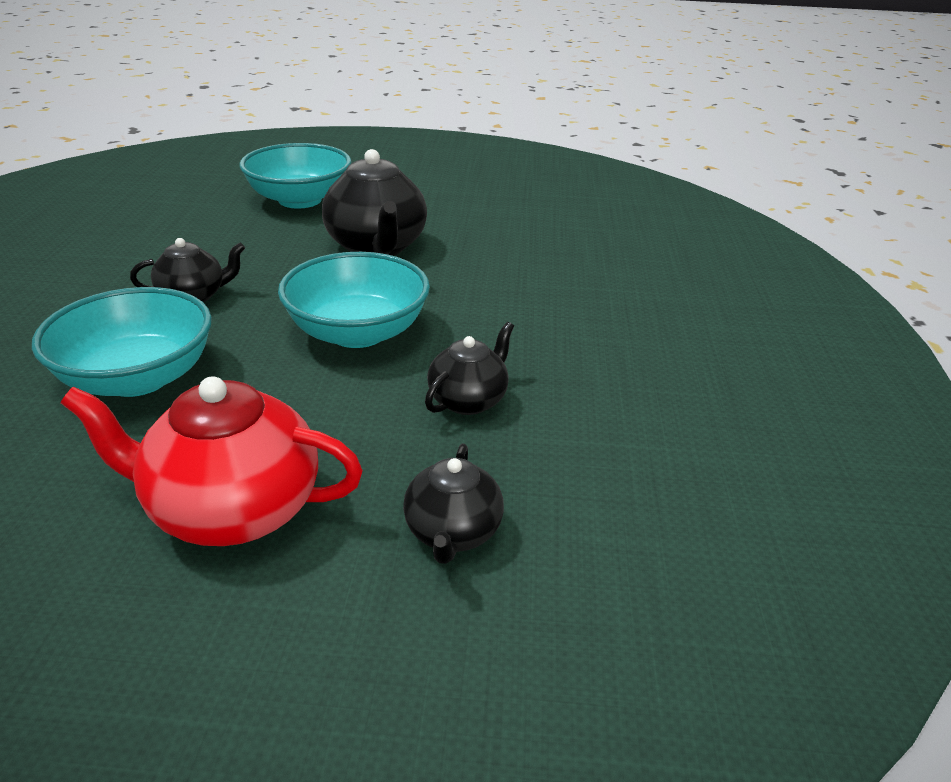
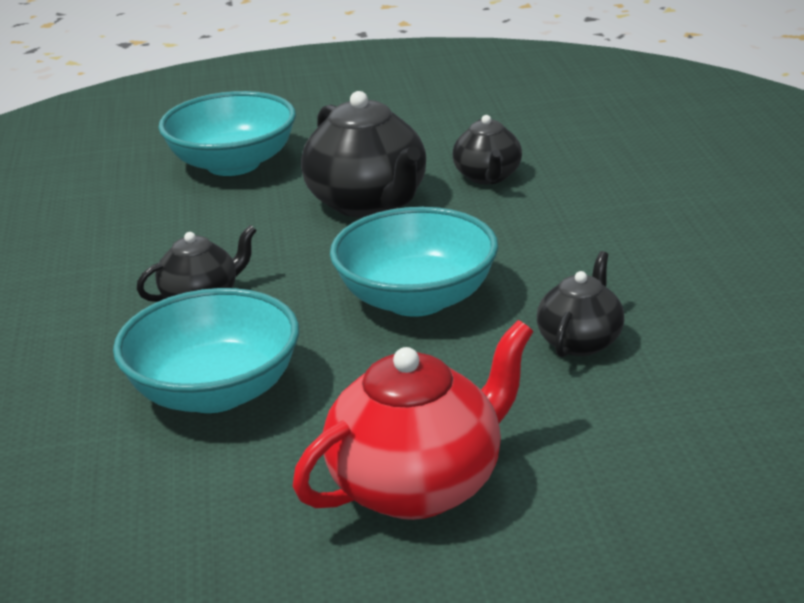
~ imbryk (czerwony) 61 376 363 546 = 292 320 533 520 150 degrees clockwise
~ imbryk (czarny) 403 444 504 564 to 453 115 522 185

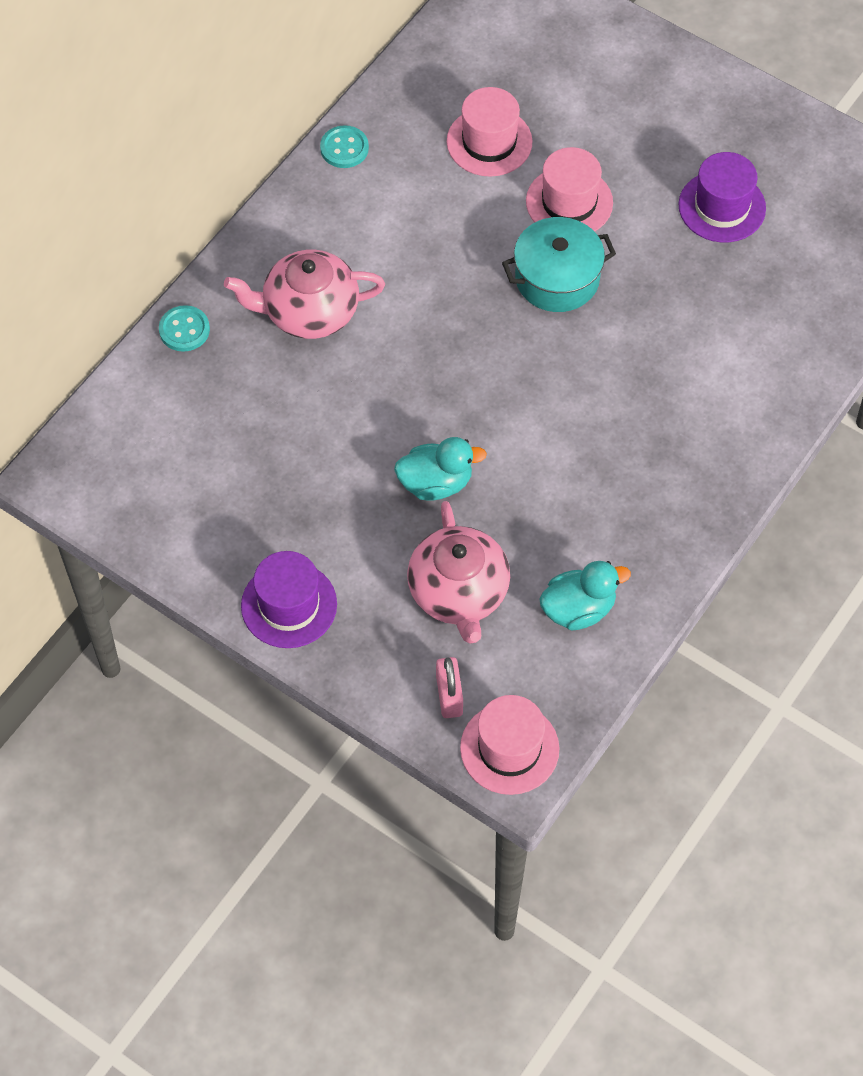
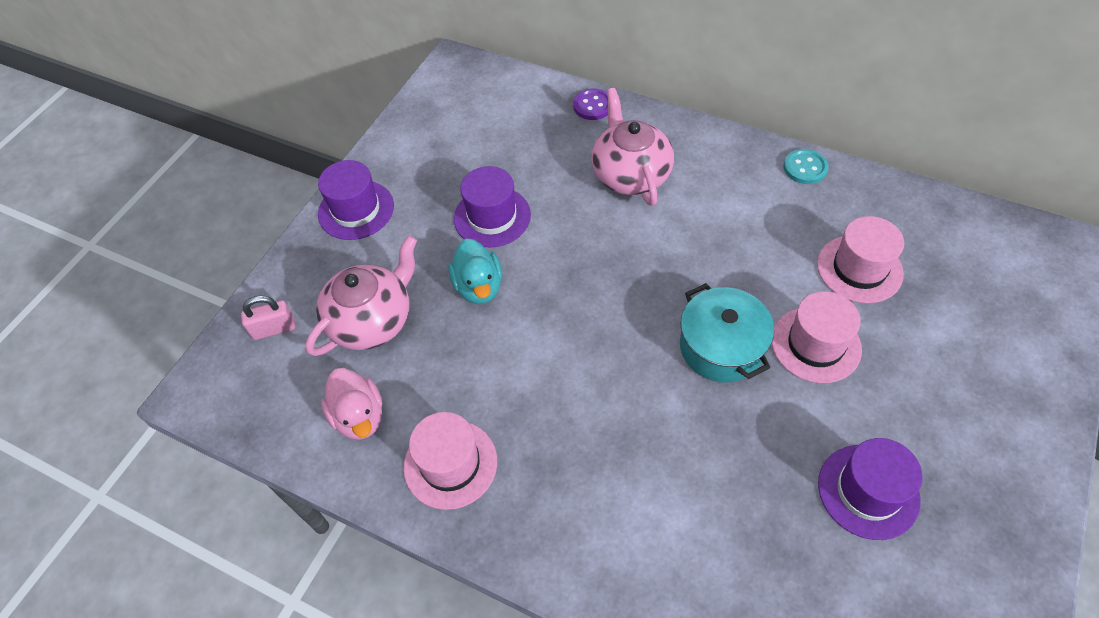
~ guzik (turkusowy) 159 305 210 352 to guzik (fioletowy) 573 88 608 120
~ imbryk (różowy) 407 501 510 644 = 305 235 417 356 150 degrees clockwise
~ kaczka (turkusowy) 539 561 631 630 to kaczka (różowy) 321 368 383 440
~ kapelusz (różowy) 460 695 559 795 to 404 412 497 510
+ kapelusz (fioletowy) 454 166 531 247

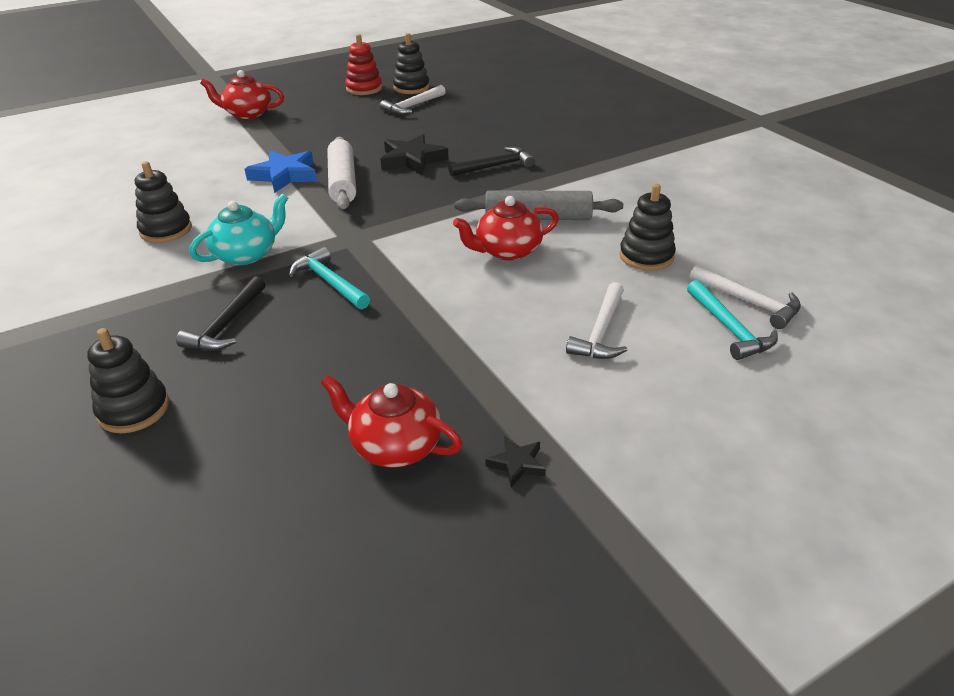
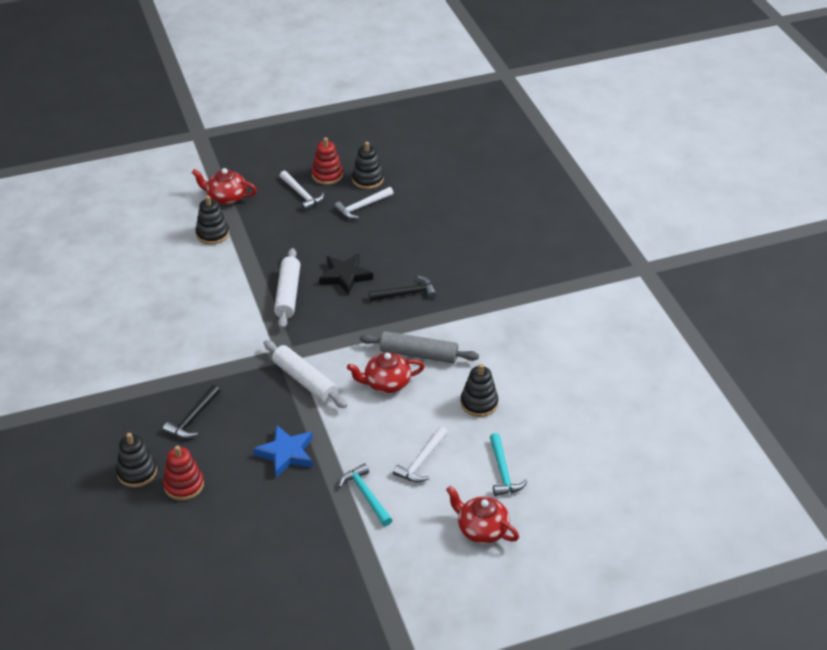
~ gwiazda (niebieski) 245 151 317 193 to 253 425 313 478
~ zabawka nakładanka (czarny) 135 161 192 243 to 195 195 229 245
- imbryk (turkusowy) 189 193 288 265
~ młotek (turkusowy) 289 247 370 309 to 338 463 392 526
~ młotek (biały) 690 265 801 329 to 280 171 324 211
~ imbryk (czerwony) 321 375 463 468 to 446 486 519 544
- gwiazda (czarny) 486 436 546 487
+ wałek do ciasta (biały) 264 340 347 408
+ zabawka nakładanka (czerwony) 163 445 204 501

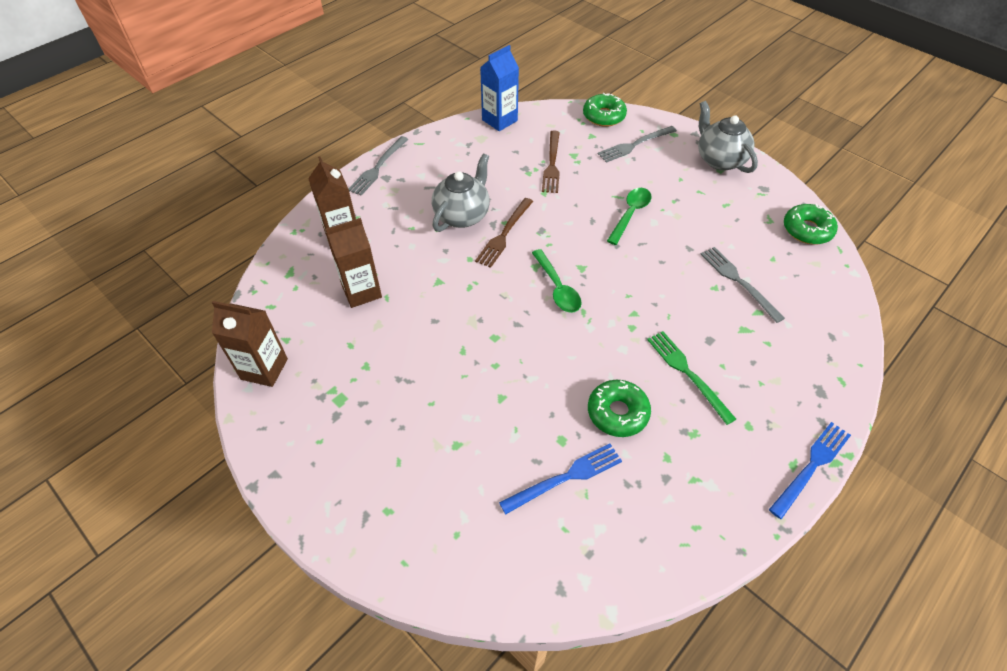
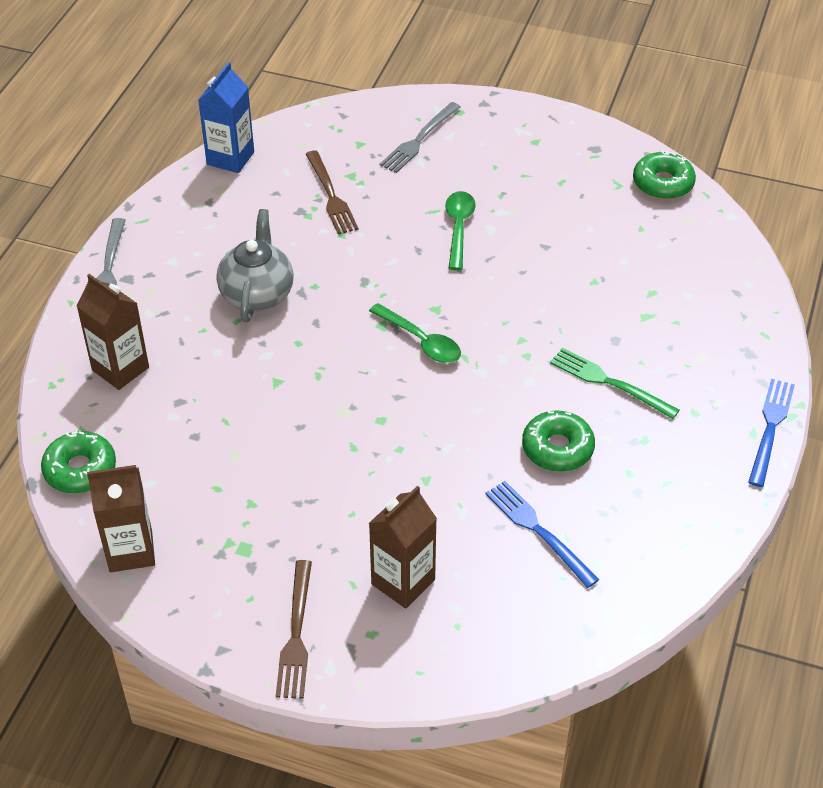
~ donut (zielony) 583 93 627 127 to 41 431 116 493
- imbryk (szary) 698 101 758 173
~ widelec (brązowy) 475 198 533 268 to 276 560 312 699
~ karton mleka (brązowy) 326 218 382 308 to 369 486 437 609
- widelec (szary) 701 247 785 323
~ widelec (niebieski) 499 444 622 515 = 485 481 599 588 75 degrees counterclockwise

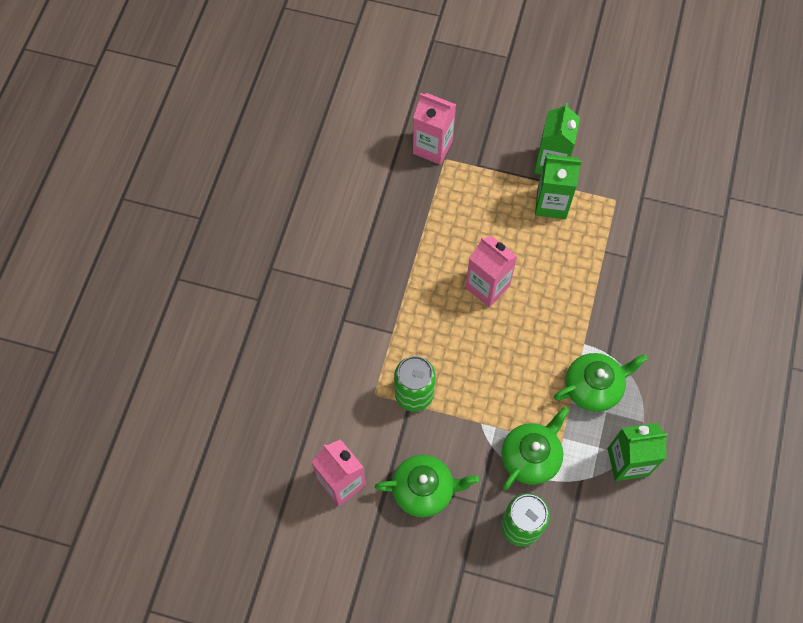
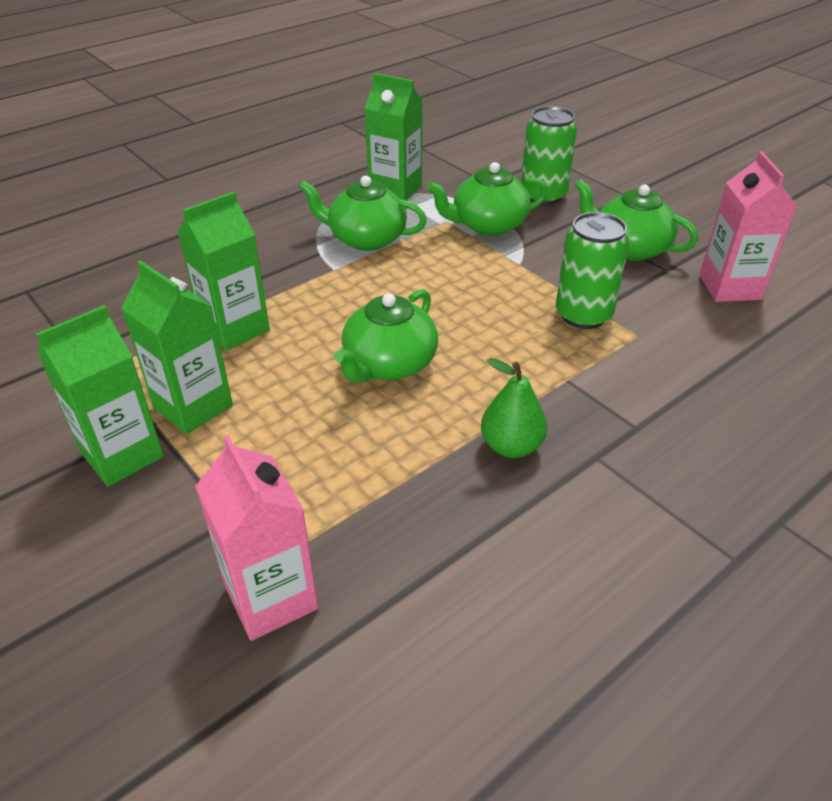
~ karton mleka (różowy) 465 236 518 307 to imbryk (zielony) 334 289 438 383
+ karton mleka (zielony) 177 192 270 351
+ gruszka (zielony) 481 358 547 458

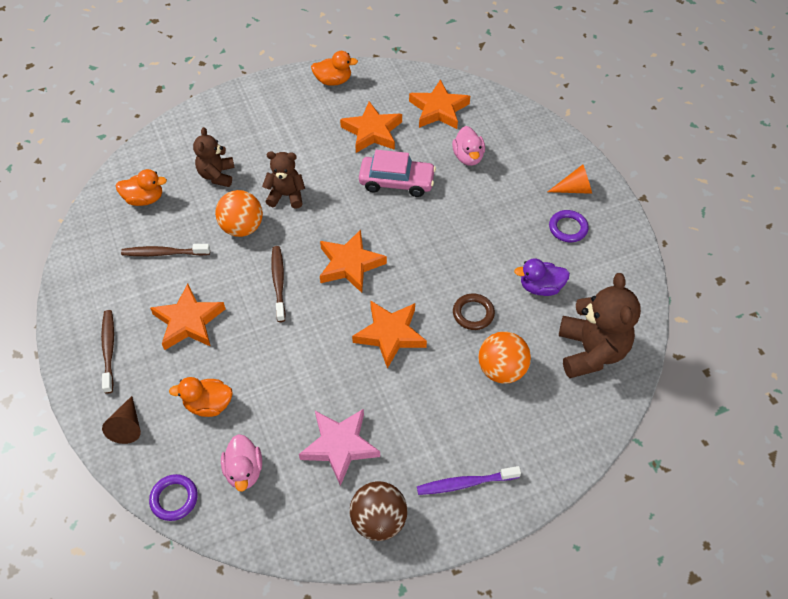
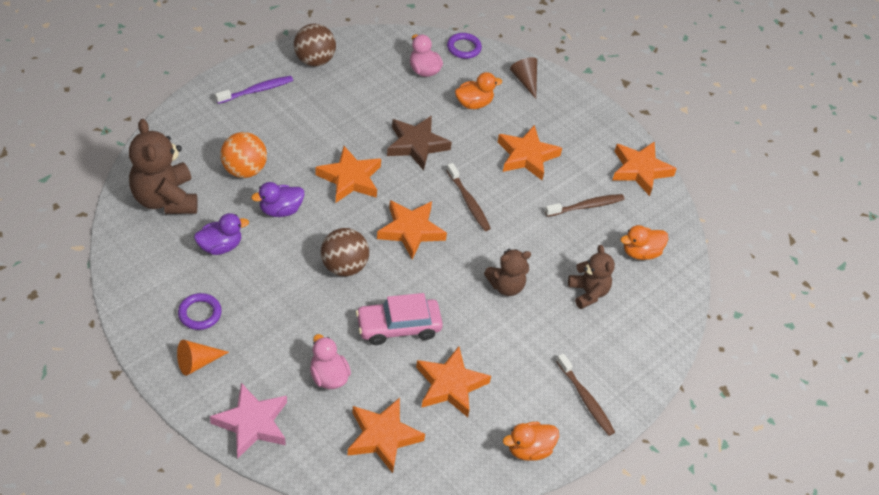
- piłka (pomarańczowy) 215 190 263 237
~ pierścień (brązowy) 453 293 495 330 to kaczka (fioletowy) 251 182 304 217
~ szczoteczka do zębów (brązowy) 101 310 114 394 to 556 354 615 436
~ gwiazda (różowy) 299 409 380 486 to 210 383 287 459
+ gwiazda (brązowy) 387 116 452 170
+ gwiazda (pomarańczowy) 612 141 677 196
+ piłka (brązowy) 321 228 369 276

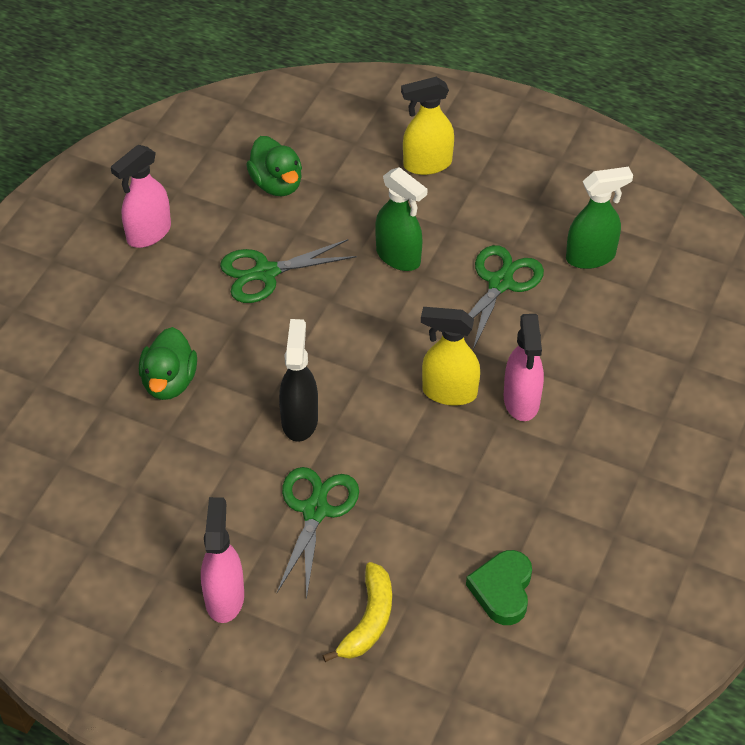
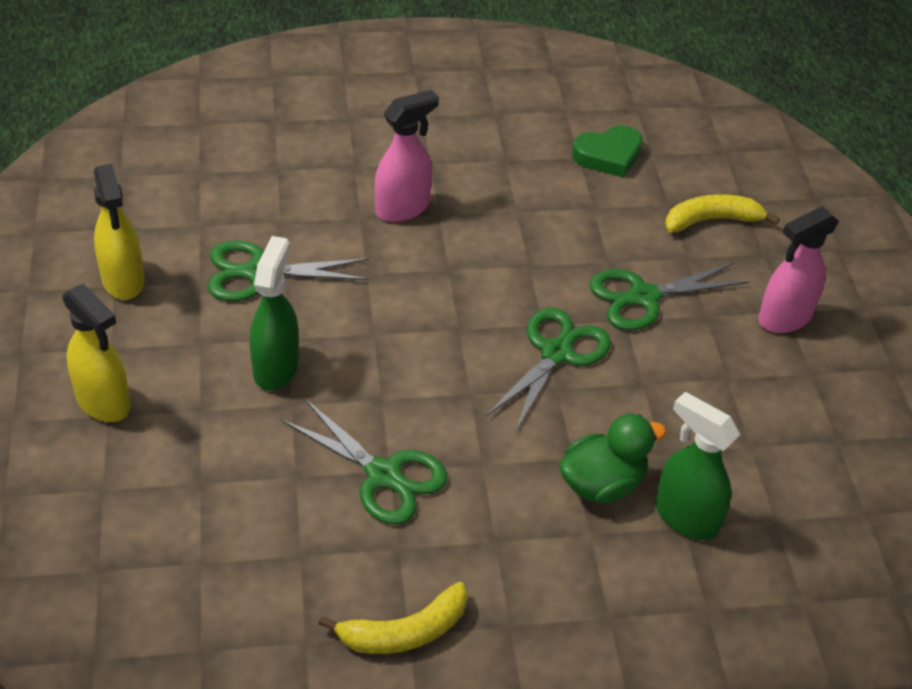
- kaczka (zielony) 246 136 302 196
~ spryskiwacz (różowy) 111 145 171 248 to banan (żółty) 318 582 468 654
~ spryskiwacz (zielony) 566 167 633 269 to 655 392 740 540
~ spryskiwacz (żółty) 421 307 480 406 to 94 164 144 300
~ spryskiwacz (czarny) 279 319 318 442 to nożyczki (zielony) 485 307 611 432

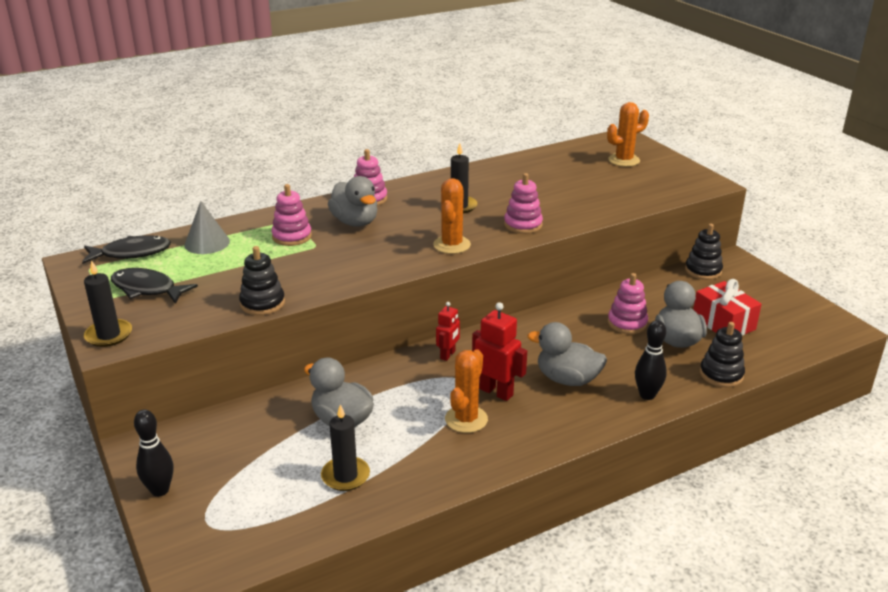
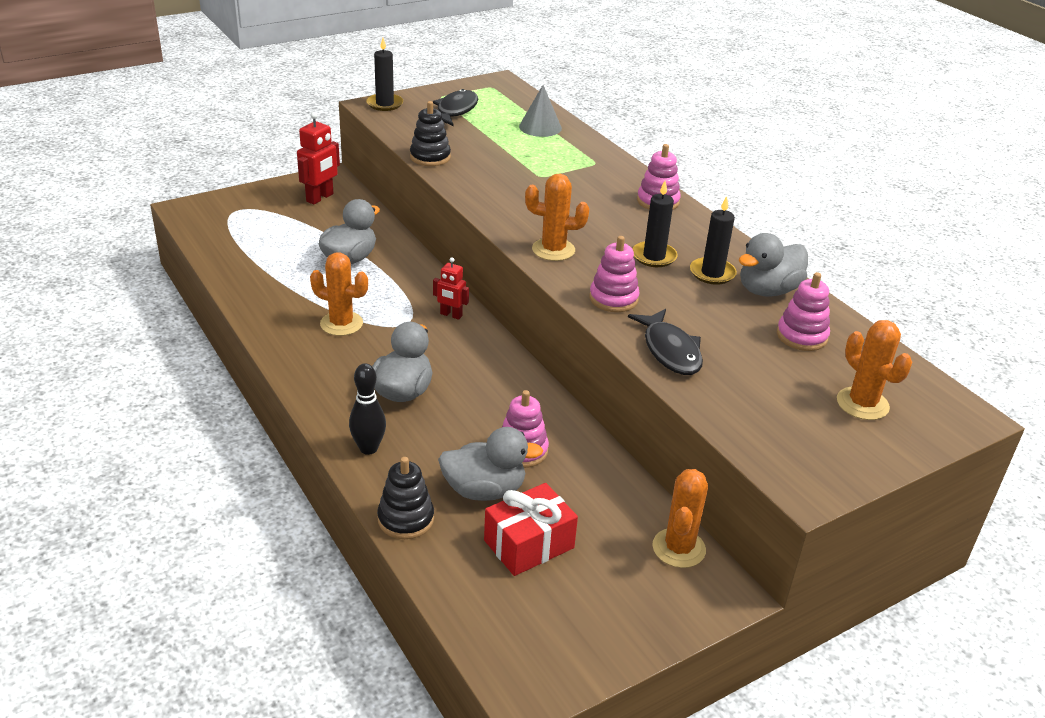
~ kaczka (szary) 328 176 377 227 to 739 233 808 297
~ zabawka nakładanka (różowy) 271 184 312 246 to 777 272 830 351
~ zabawka nakładanka (czarny) 685 224 723 280 to kaktus (pomarańczowy) 652 469 708 568
~ ryba (czarny) 82 235 171 264 to 628 309 703 375
~ robot (czerwony) 472 302 527 401 to 297 112 340 205
~ świeca (czarny) 321 404 370 491 to 690 196 737 285
- kręgiel (czarny) 134 409 173 497

